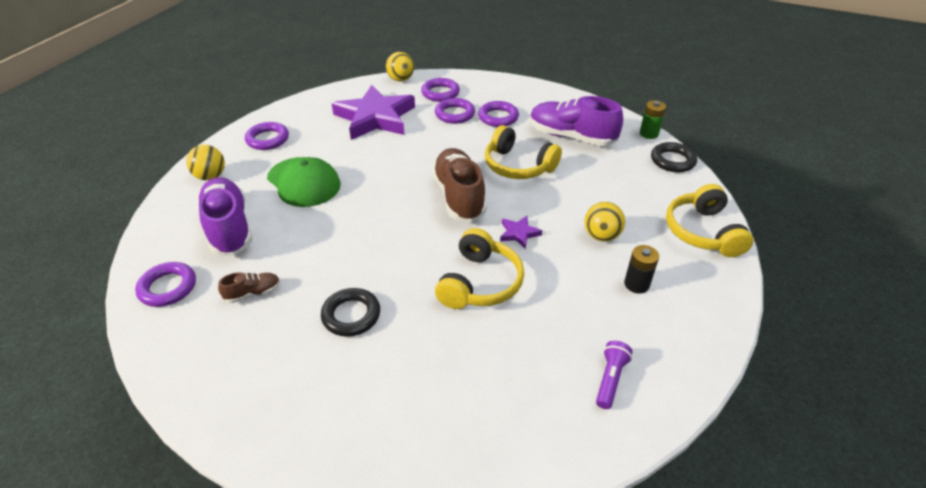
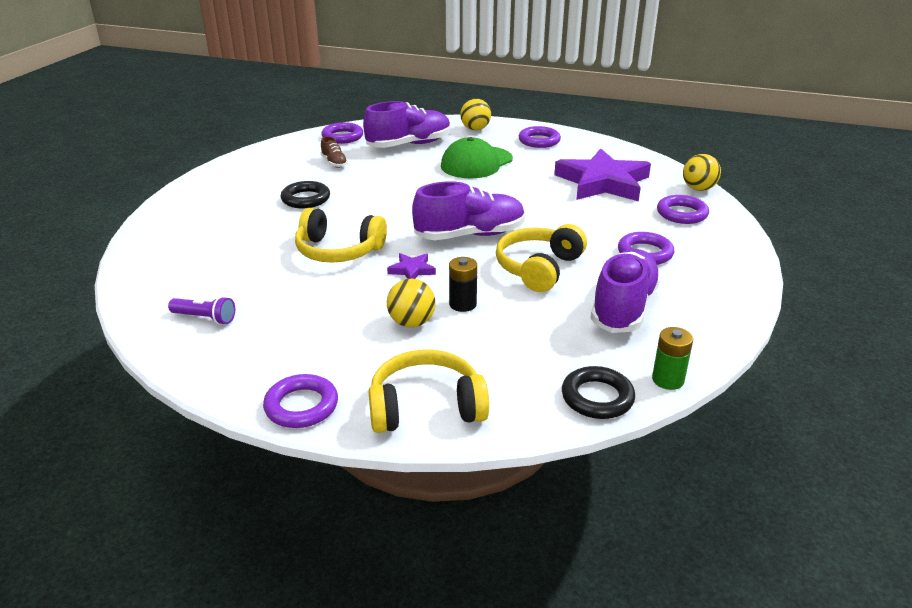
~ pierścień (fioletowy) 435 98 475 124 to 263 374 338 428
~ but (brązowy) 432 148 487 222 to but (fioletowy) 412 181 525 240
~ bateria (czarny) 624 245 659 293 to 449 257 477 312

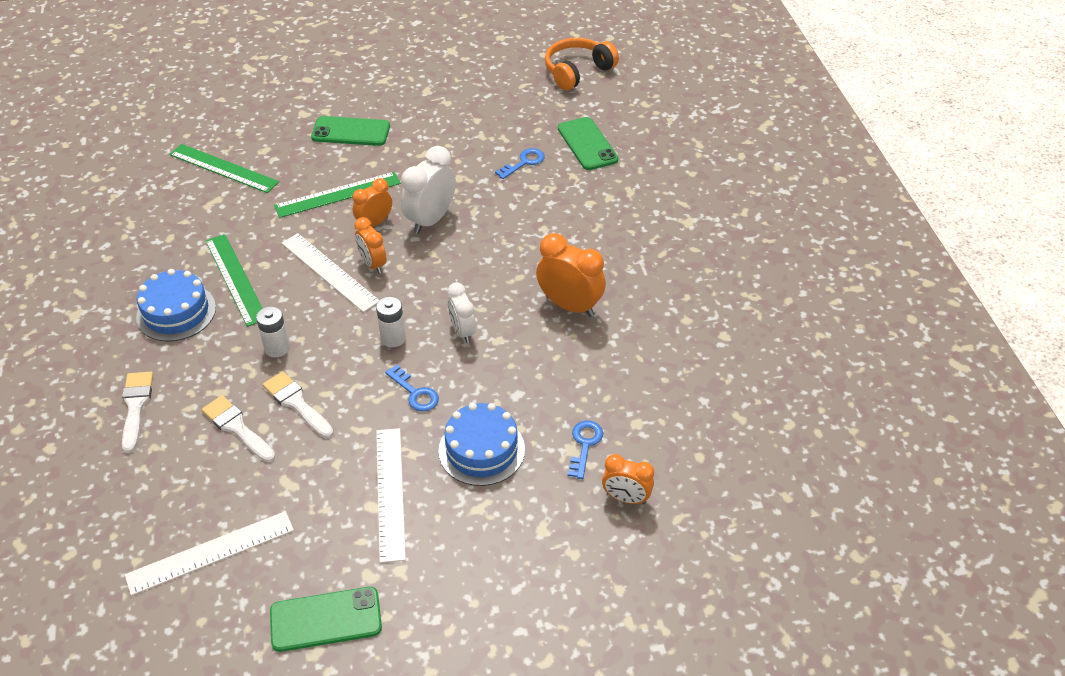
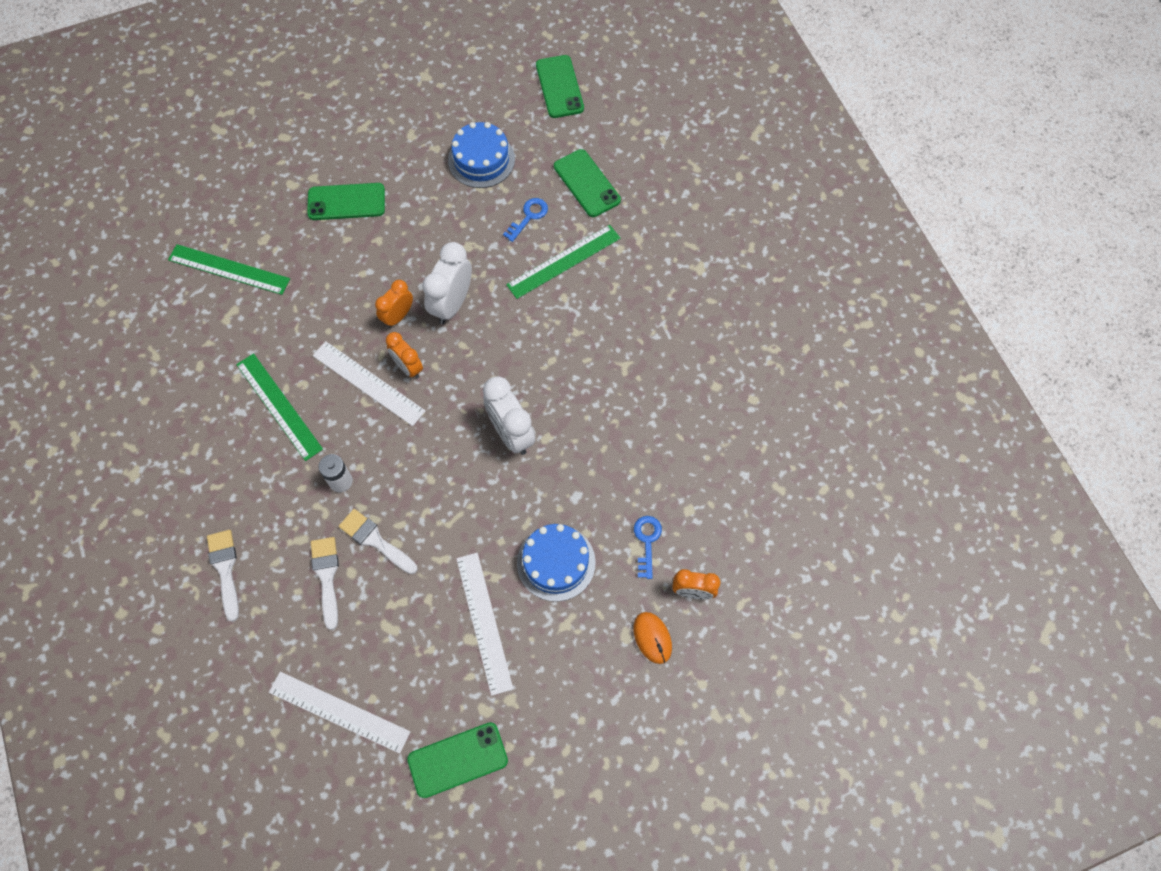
~ słuchawki (pomarańczowy) 545 38 619 90 to telefon (zielony) 536 55 584 118
~ linijka (zielony) 274 172 401 218 to 506 225 621 299
- budzik (pomarańczowy) 536 233 606 317
~ tort (niebieski) 136 269 216 342 to 448 122 515 188
~ budzik (biały) 448 282 476 343 = 483 376 535 455 x1.58
- bateria (biały) 376 297 406 347
- klucz (niebieski) 385 365 439 412
~ pędzel (biały) 202 395 275 462 = 311 537 339 630 45 degrees clockwise
~ linijka (biały) 125 511 294 596 = 269 672 410 754 60 degrees clockwise
+ myszka (pomarańczowy) 634 612 672 664

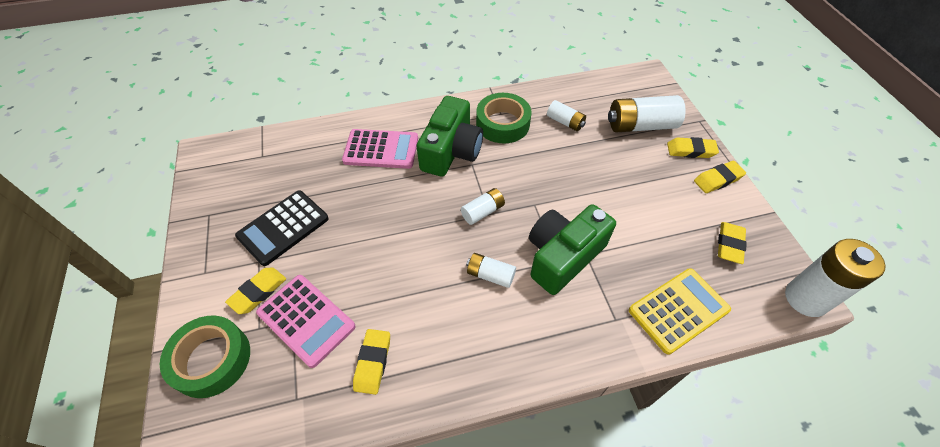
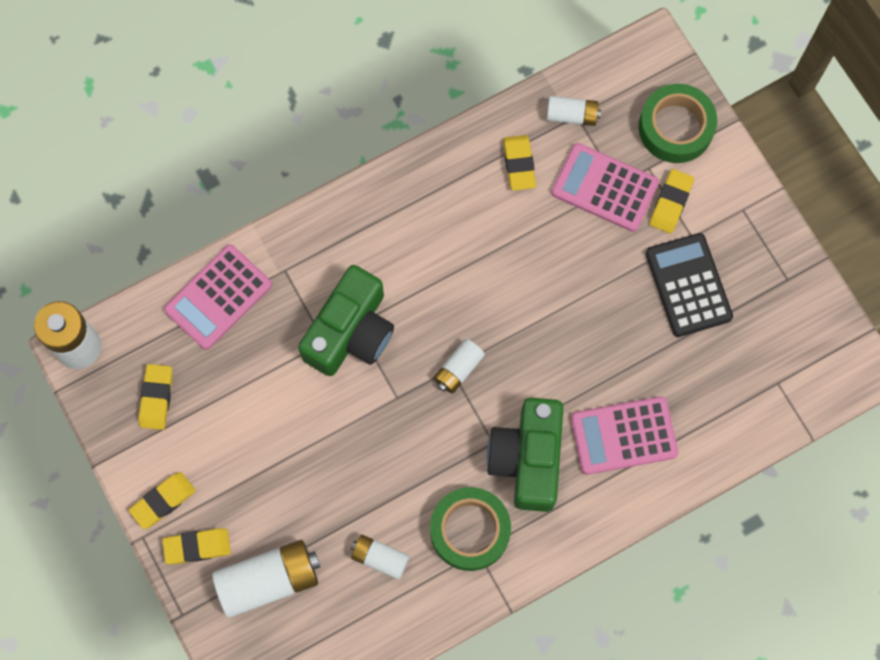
~ kalkulator (czarny) 235 190 329 266 = 645 233 733 337 45 degrees counterclockwise
~ bateria (biały) 466 253 516 288 to 547 96 601 126
~ kalkulator (żółty) 629 268 731 355 to kalkulator (różowy) 164 245 272 350

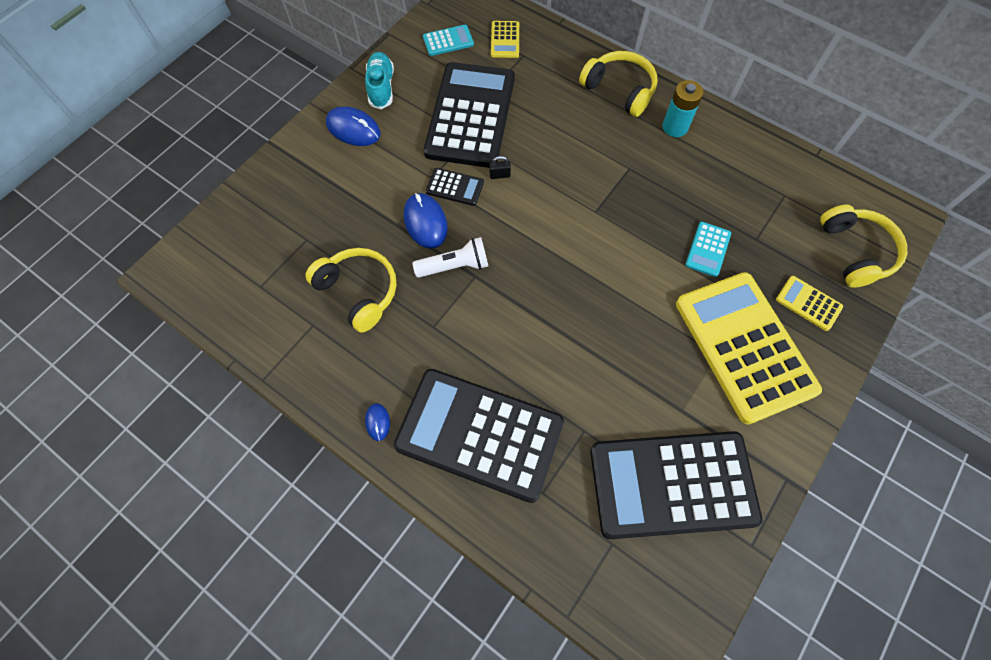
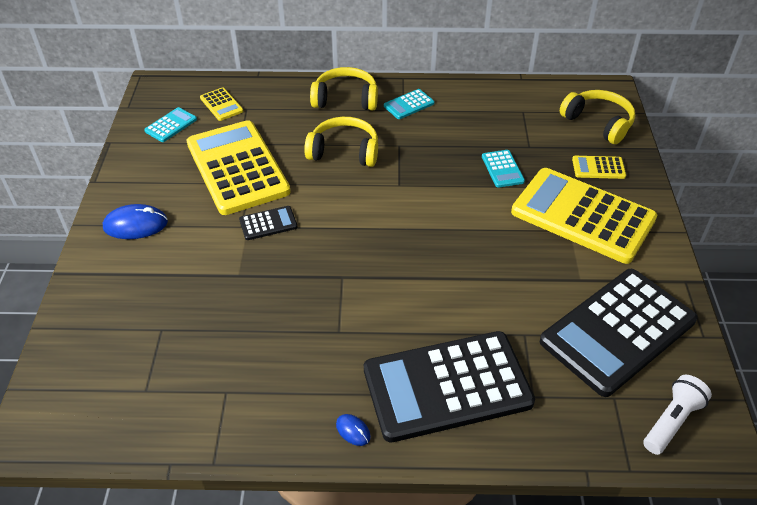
- but (turkusowy) 365 52 394 109
~ kalkulator (czarny) 424 62 515 168 to kalkulator (żółty) 187 120 291 215
~ bateria (turkusowy) 662 80 704 137 to kalkulator (turkusowy) 384 89 434 119
- kłódka (czarny) 489 156 511 179
- myszka (niebieski) 404 193 448 249
~ latarka (biały) 412 237 488 278 to 643 375 712 455
~ słuchawki (żółty) 305 248 397 333 to 304 117 378 167

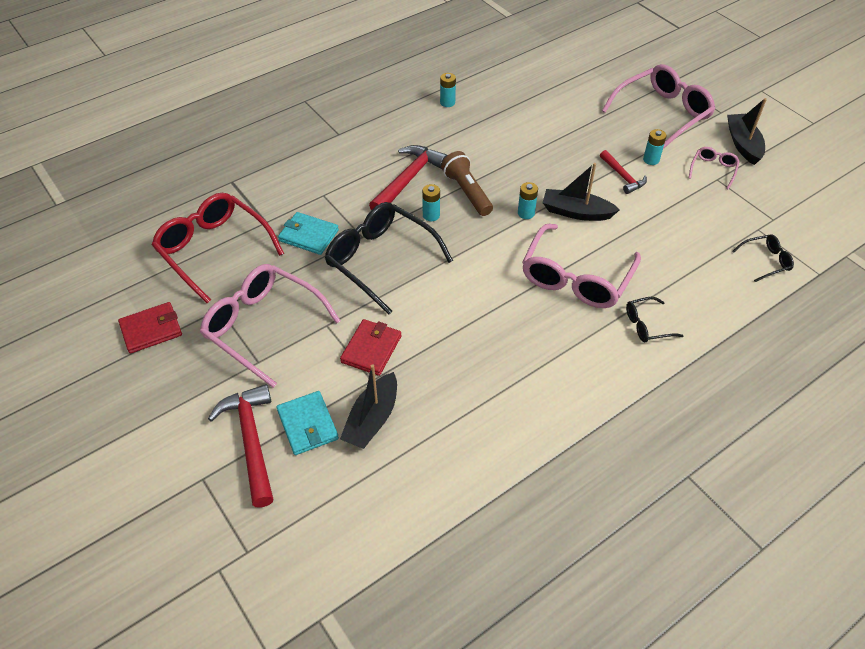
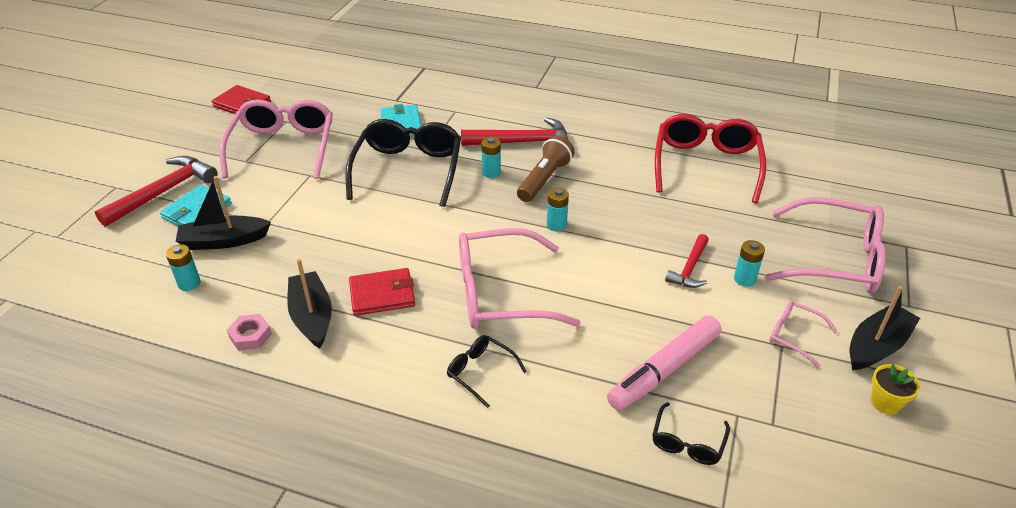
~ bateria (turkusowy) 440 73 456 107 to 166 244 201 291
~ okulary (różowy) 689 147 740 190 = 770 301 838 368 135 degrees counterclockwise
~ łódka (czarny) 543 163 620 221 to 287 259 332 349
~ okulary (czerwony) 152 193 284 303 to 655 114 766 203
~ okulary (czarny) 732 234 794 282 = 652 402 730 465 75 degrees clockwise
~ portfel (czerwony) 340 319 402 376 to 349 268 415 316
+ nakrętka (różowy) 227 314 272 351
+ flamaster (różowy) 607 315 721 411
+ doniczka (żółty) 871 364 920 415

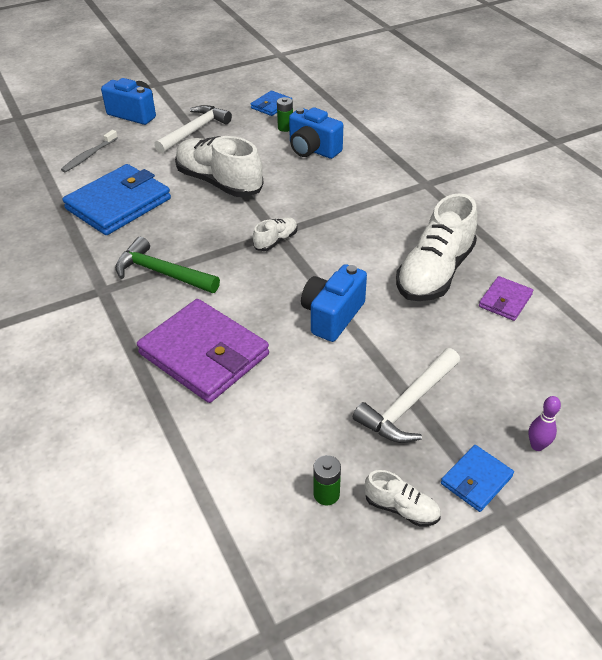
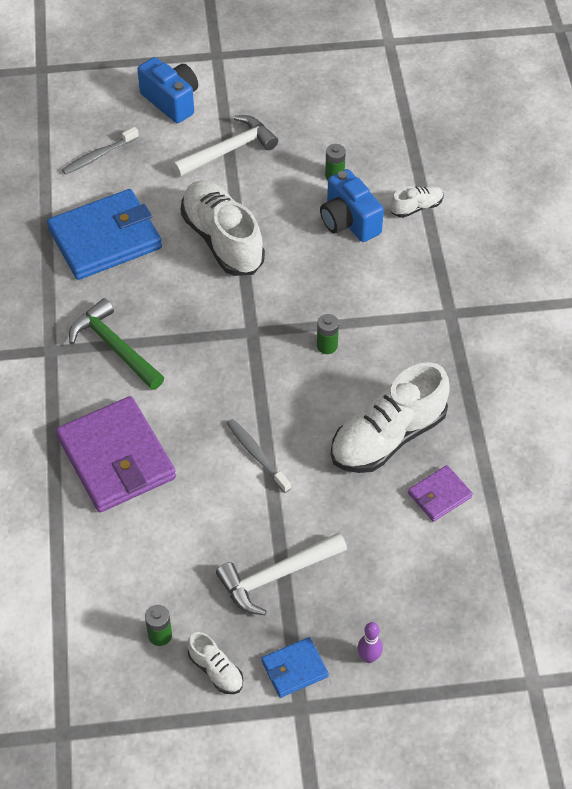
- portfel (niebieski) 251 91 292 116
~ but (biały) 253 217 297 251 to 391 186 444 218
~ aparat fotograficzny (niebieski) 301 264 367 342 to szczoteczka do zębów (szary) 227 419 291 493
+ bateria (zielony) 317 314 339 354

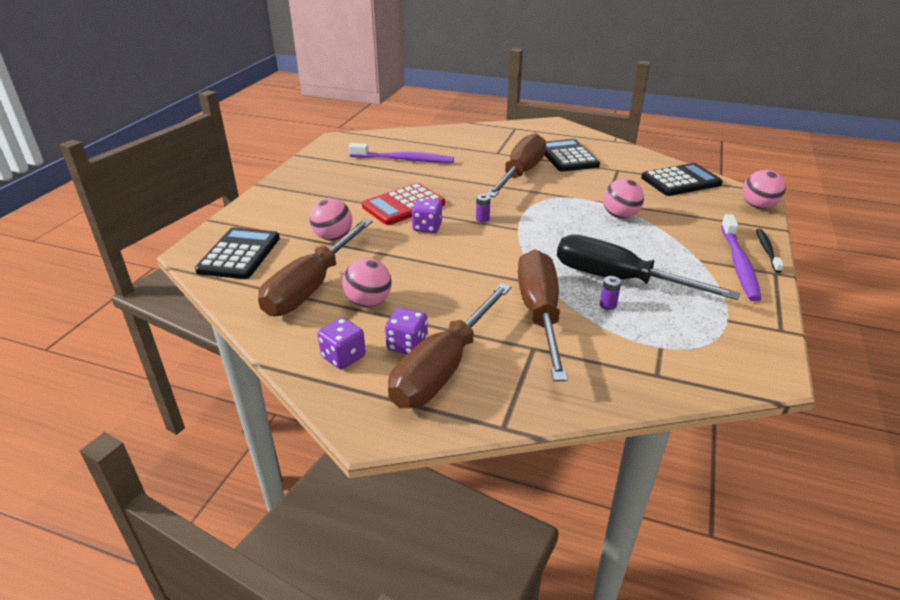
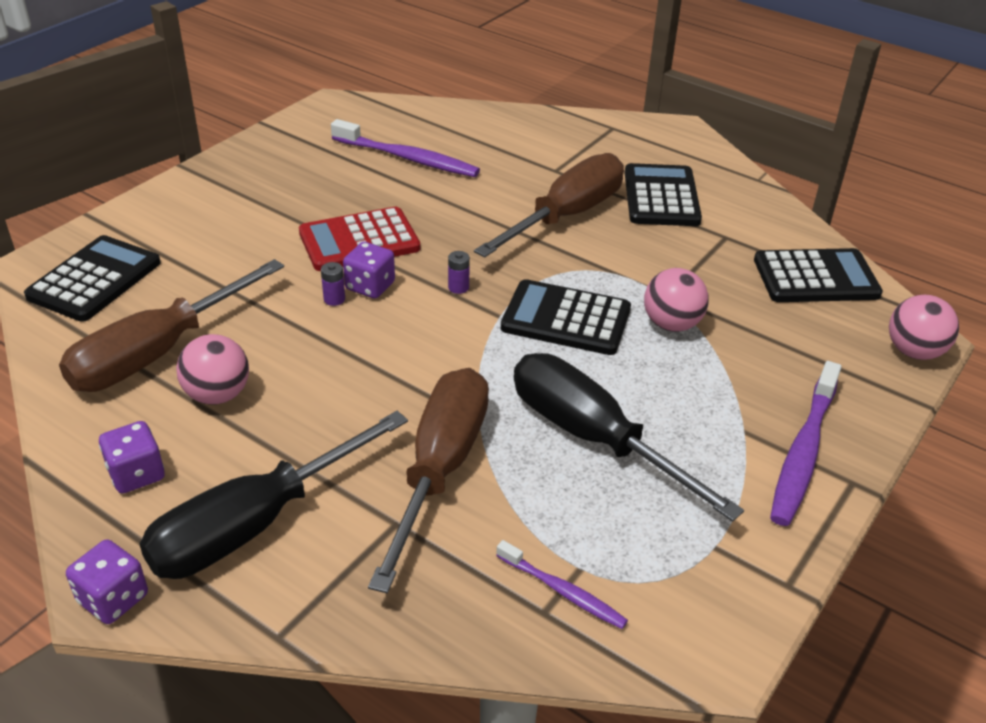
- piłka (różowy) 310 198 352 241
- szczoteczka do zębów (czarny) 756 229 784 273
~ bateria (fioletowy) 600 276 621 310 to 321 262 345 306
~ śrubokręt (brązowy) 388 283 511 409 to śrubokręt (czarny) 139 411 408 579
~ kostka do gry (fioletowy) 385 308 428 354 to 66 539 148 624
+ kalkulator (czarny) 501 279 631 355
+ szczoteczka do zębów (fioletowy) 496 540 628 629

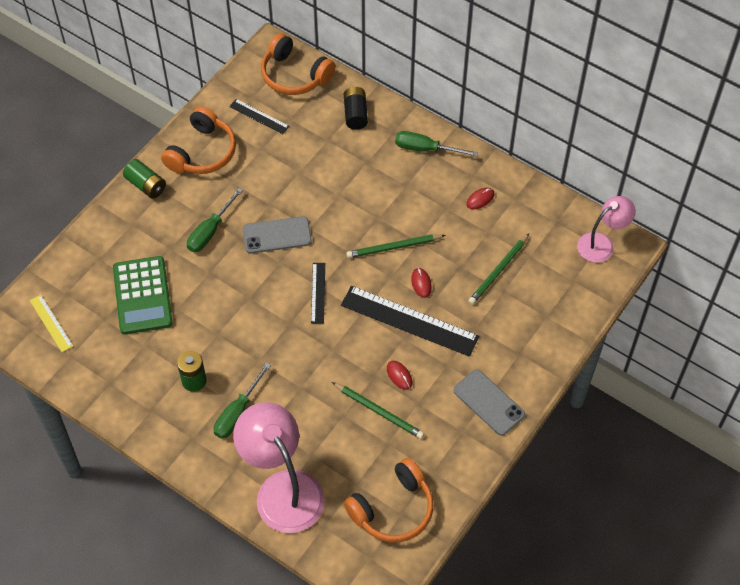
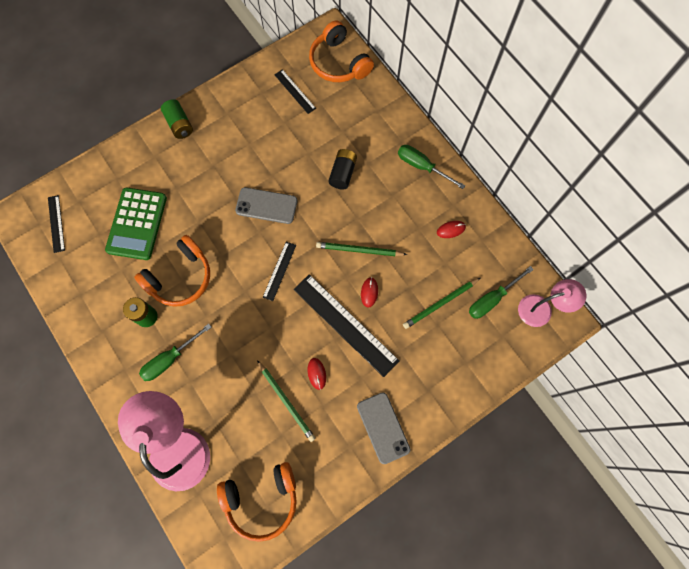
~ bateria (czarny) 344 87 368 130 to 328 149 357 190
~ słuchawki (pomarańczowy) 161 106 236 174 to 134 235 210 307
~ śrubokręt (zielony) 187 188 243 252 to 469 266 534 319
~ linijka (żółty) 30 295 73 352 to linijka (czarny) 48 195 65 253

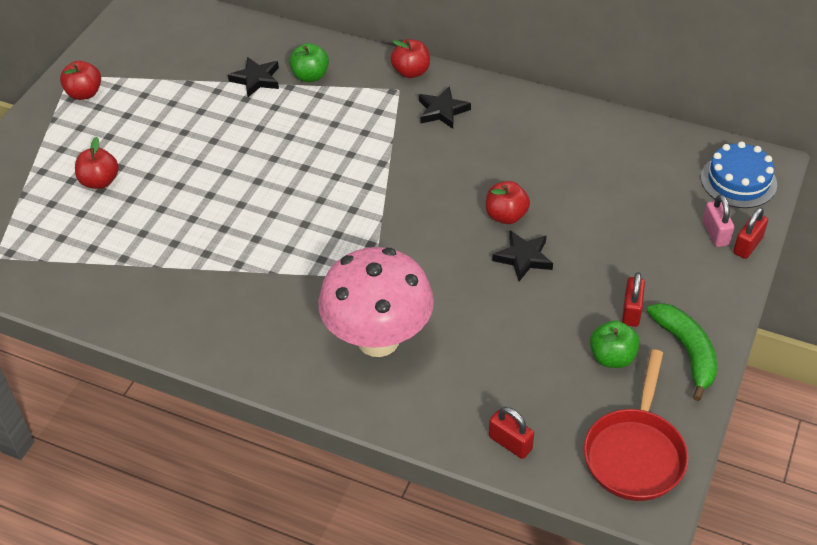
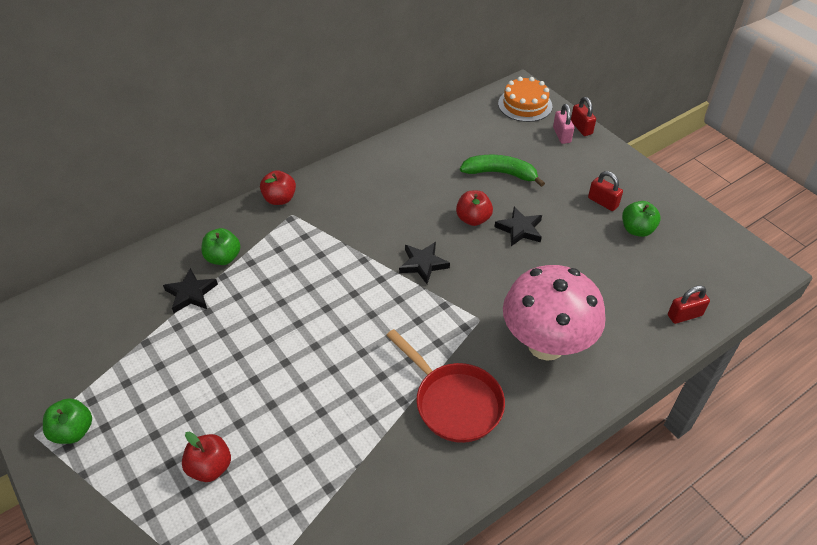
~ jabłko (czerwony) 60 61 101 100 to jabłko (zielony) 43 398 92 444
~ gwiazda (czarny) 419 86 471 129 to 399 242 450 284
~ tort (niebieski) 701 141 777 208 to tort (pomarańczowy) 498 77 552 122
~ kłódka (różowy) 703 195 734 247 = 553 104 574 144 60 degrees clockwise
~ banan (zielony) 647 303 717 401 to 460 155 545 187
~ patelnia (czerwony) 584 349 688 501 to 386 329 505 443

